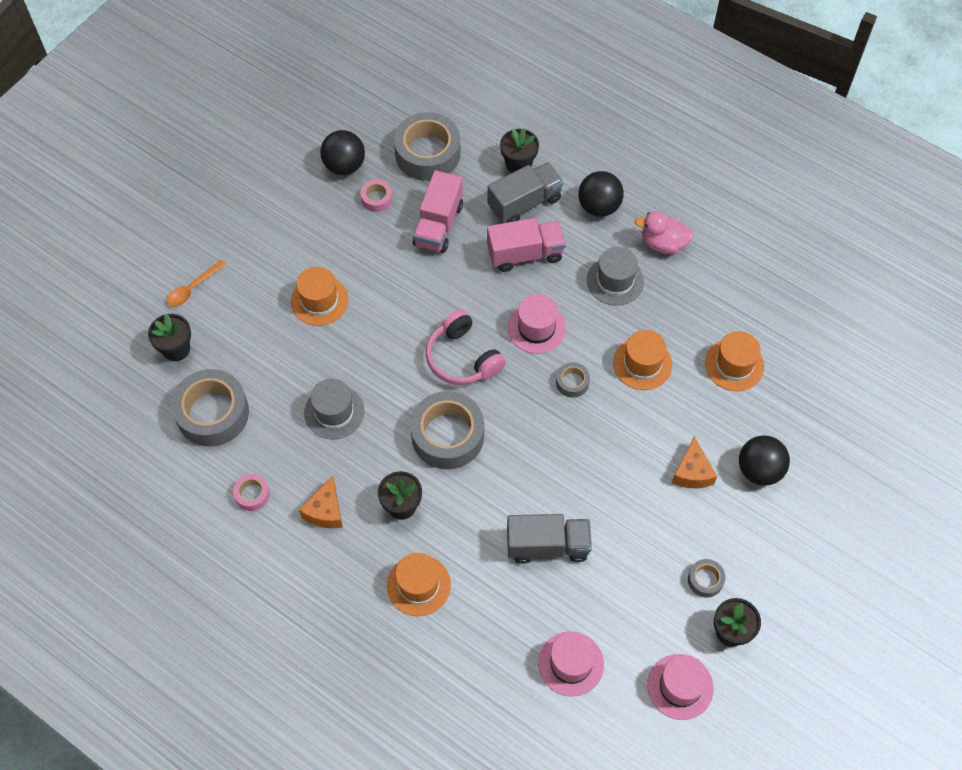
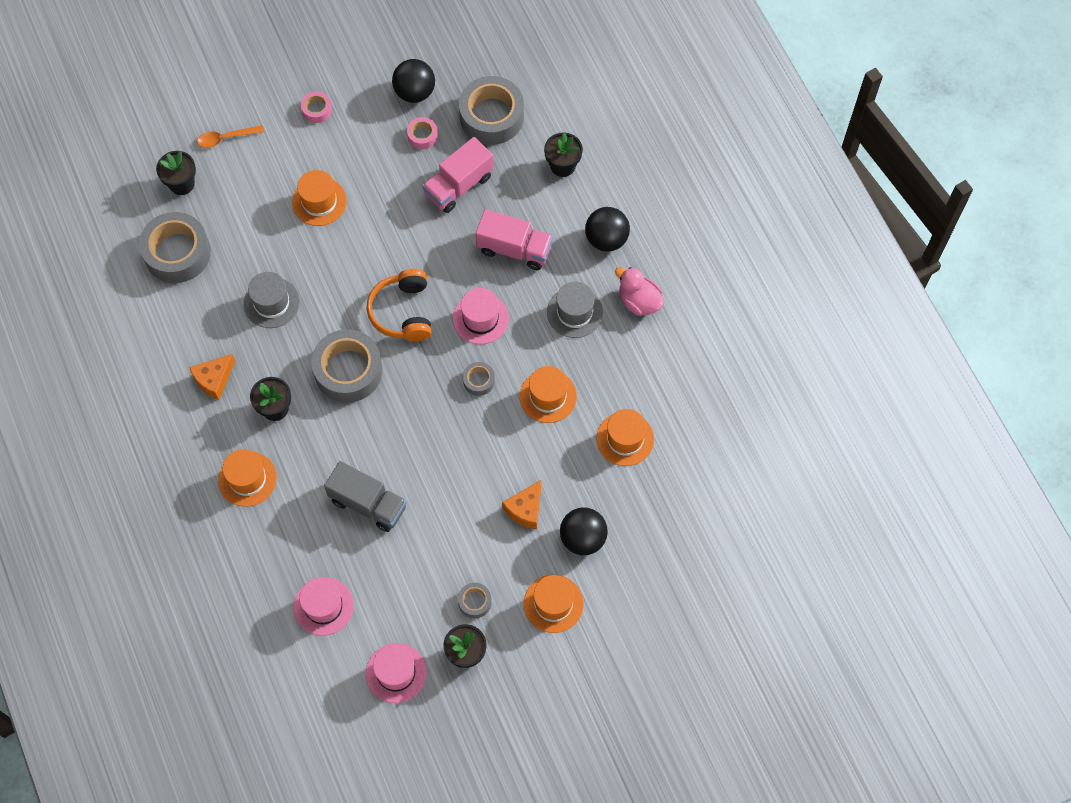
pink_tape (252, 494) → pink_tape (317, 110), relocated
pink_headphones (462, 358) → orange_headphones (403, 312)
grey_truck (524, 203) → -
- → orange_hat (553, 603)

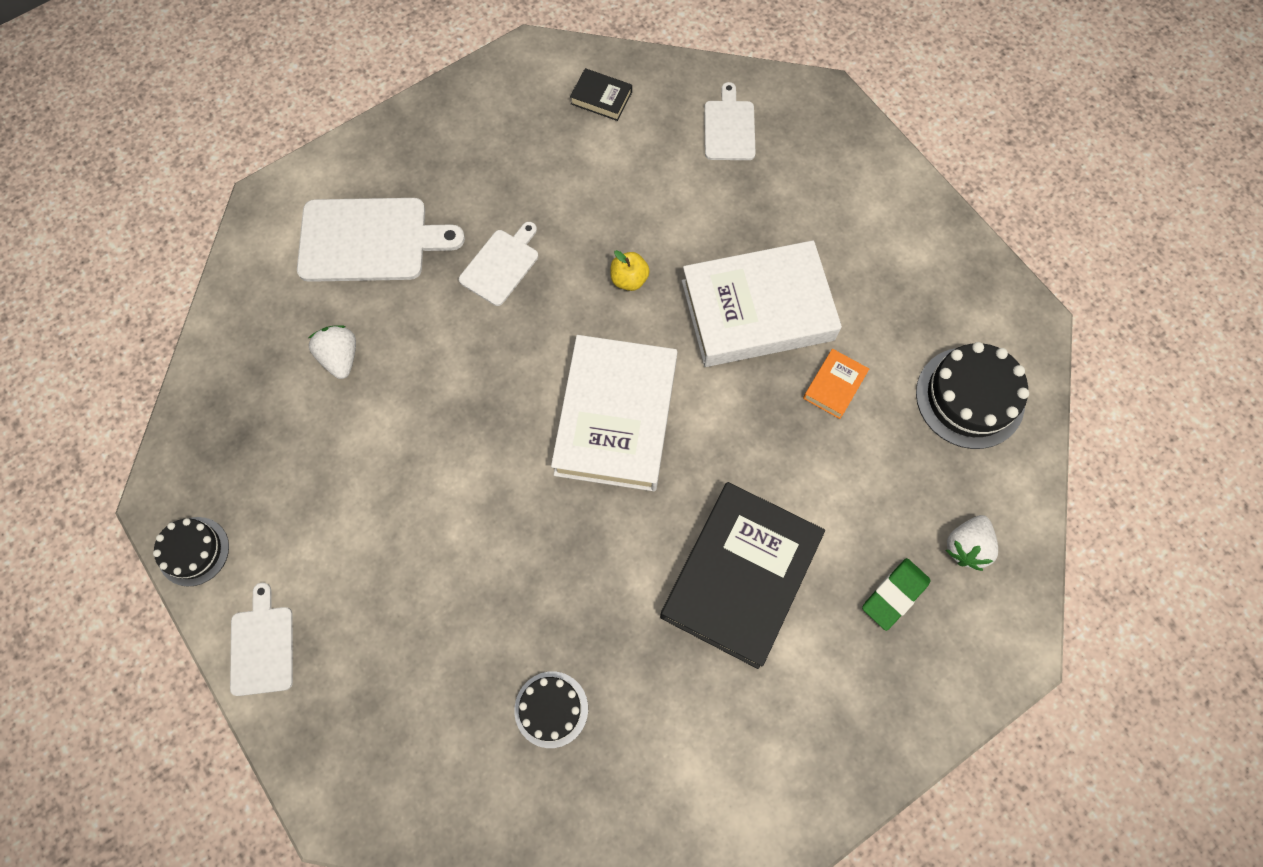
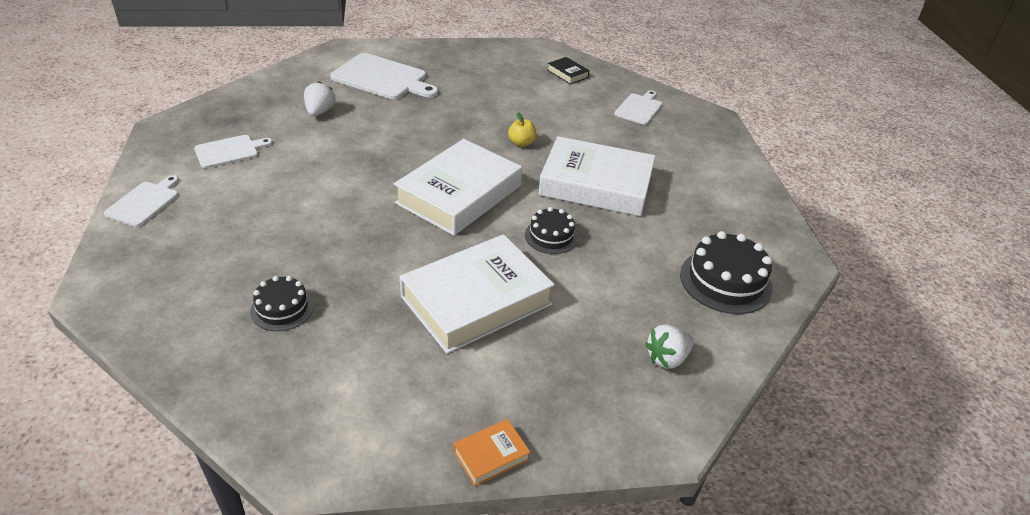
black_cake (193, 551) → black_cake (551, 236), relocated
white_cutting_board (501, 265) → white_cutting_board (229, 151), relocated
black_book (740, 577) → white_book (476, 300)
orange_book (834, 386) → orange_book (491, 455), relocated
green_eraser (894, 594) → -

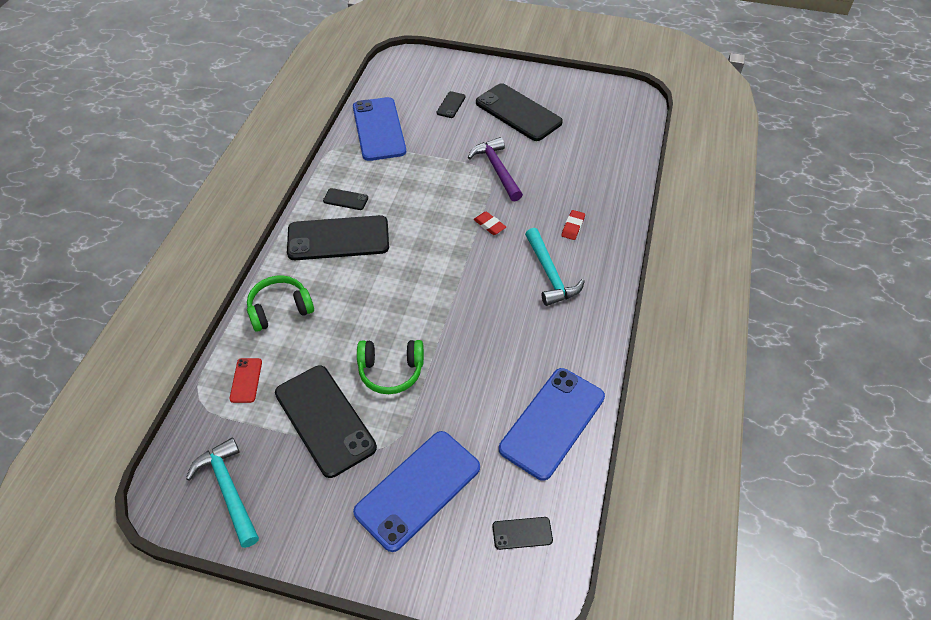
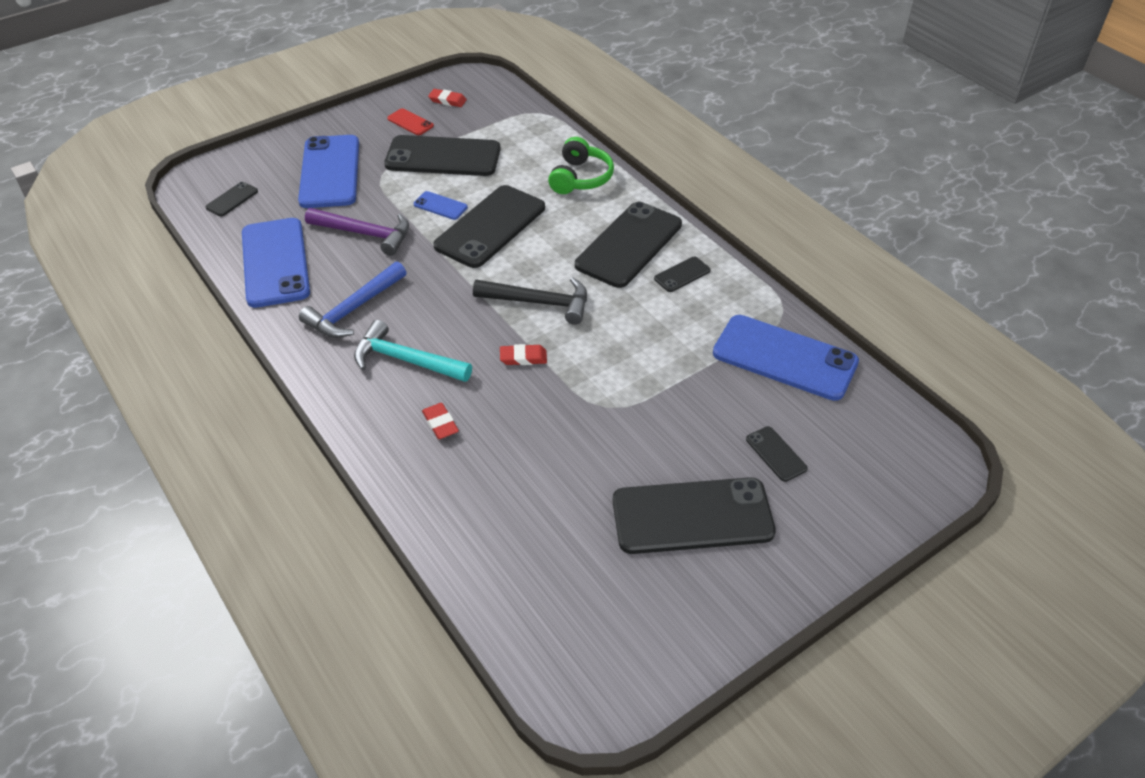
turquoise_hammer (228, 490) → red_eraser (447, 100)
red_phone (246, 380) → red_phone (410, 122), relocated
green_headphones (391, 371) → blue_phone (440, 206)
purple_hammer (497, 169) → purple_hammer (365, 234), relocated
- → blue_hammer (353, 309)
- → black_phone (490, 227)
- → black_hammer (539, 303)

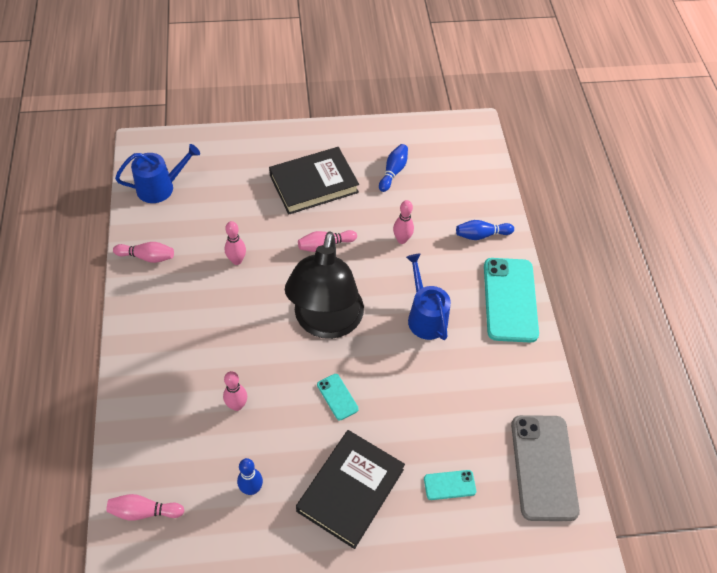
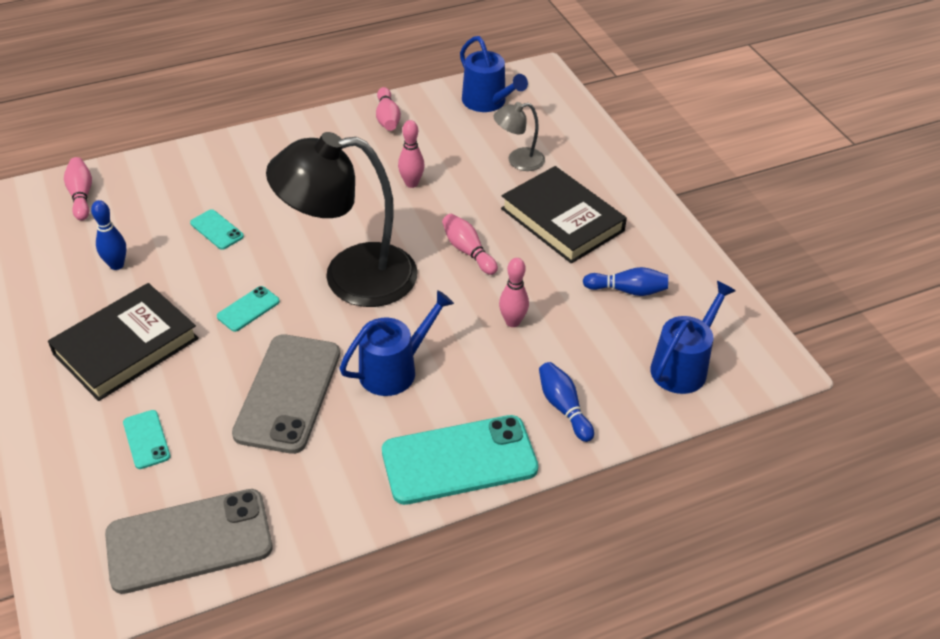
pink_bowling_pin (237, 405) → turquoise_phone (216, 230)
black_book (350, 490) → black_book (126, 346), 60 degrees counterclockwise
- → grey_phone (288, 393)
- → grey_lamp (518, 161)
- → blue_watering_can (682, 366)

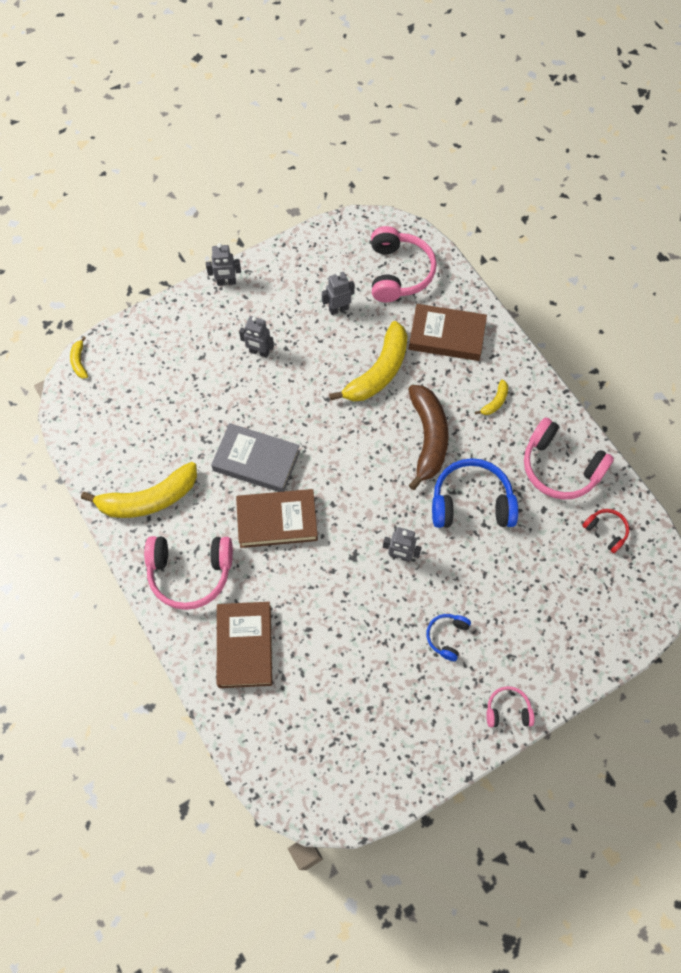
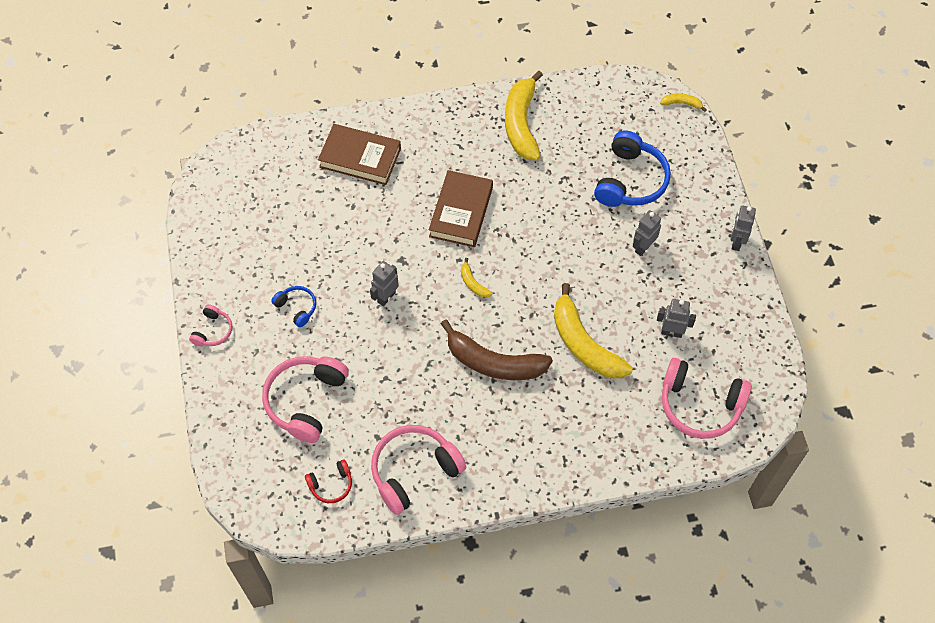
pink_headphones (190, 572) → pink_headphones (306, 401), relocated
grey_book (256, 461) → -
grey_robot (338, 309) → grey_robot (671, 332), 75 degrees counterclockwise
brown_book (446, 336) → -
blue_headphones (471, 503) → blue_headphones (630, 180), relocated
yellow_banana (495, 402) → yellow_banana (473, 283), relocated

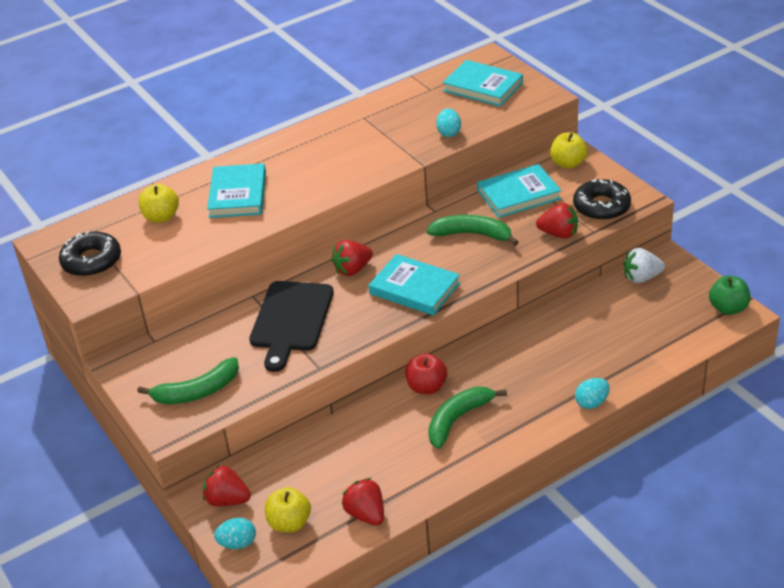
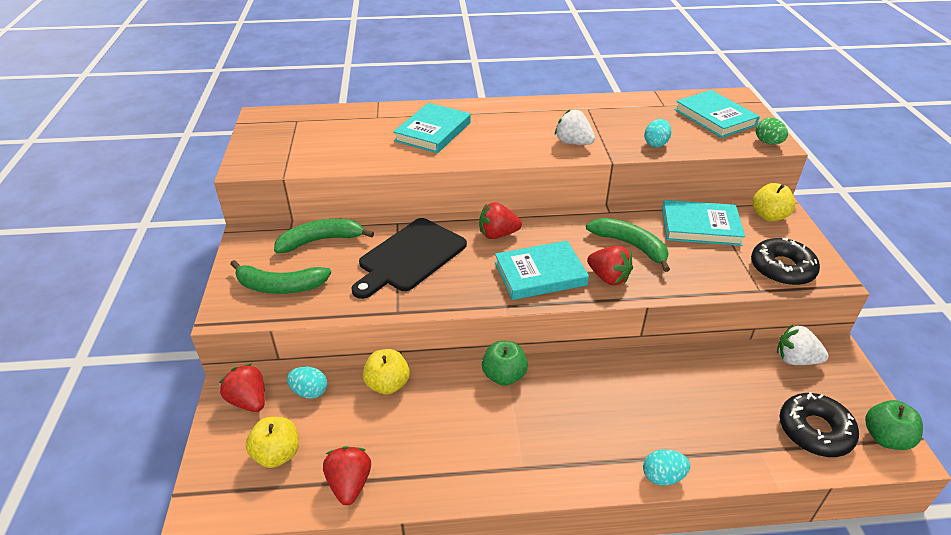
black_donut (92, 261) → black_donut (815, 431), relocated
yellow_apple (161, 217) → yellow_apple (387, 384), relocated
turquoise_egg (238, 543) → turquoise_egg (309, 392), relocated
turquoise_book (414, 288) → turquoise_book (540, 274), 75 degrees counterclockwise
red_apple (426, 387) → green_apple (504, 376)
green_banana (458, 419) → green_banana (321, 240), relocated
red_strawberry (559, 234) → red_strawberry (608, 278), relocated
- → white_strawberry (573, 143)
- → green_egg (768, 142)

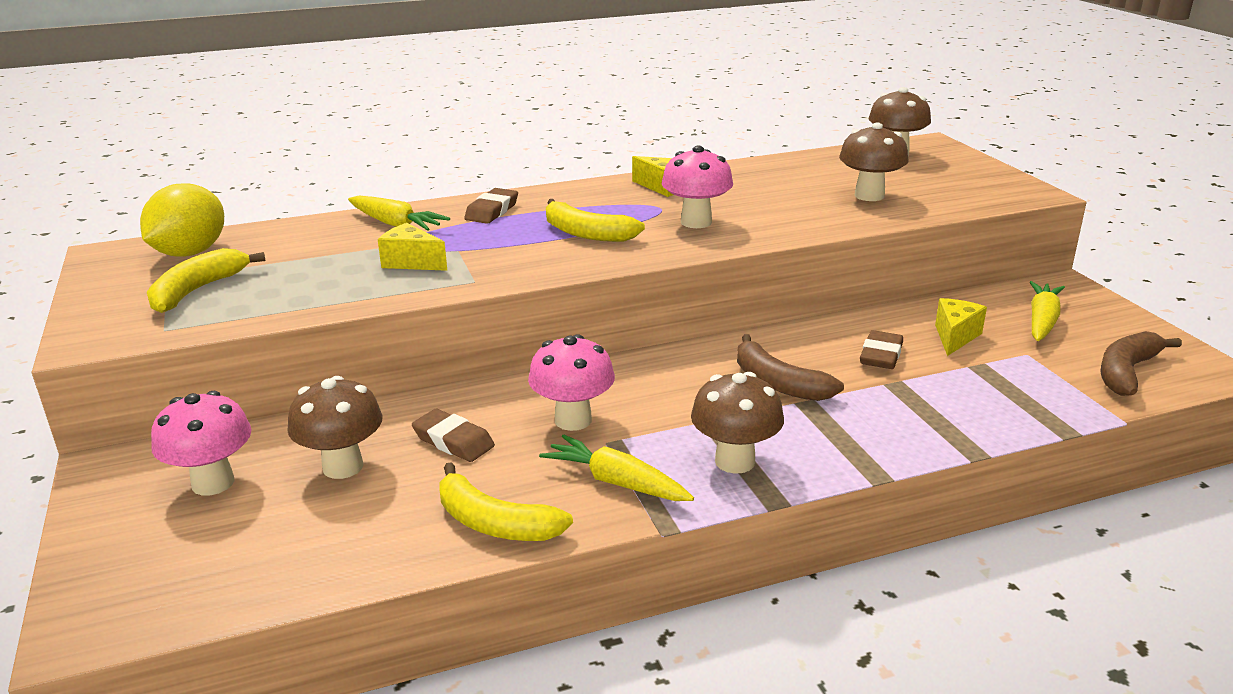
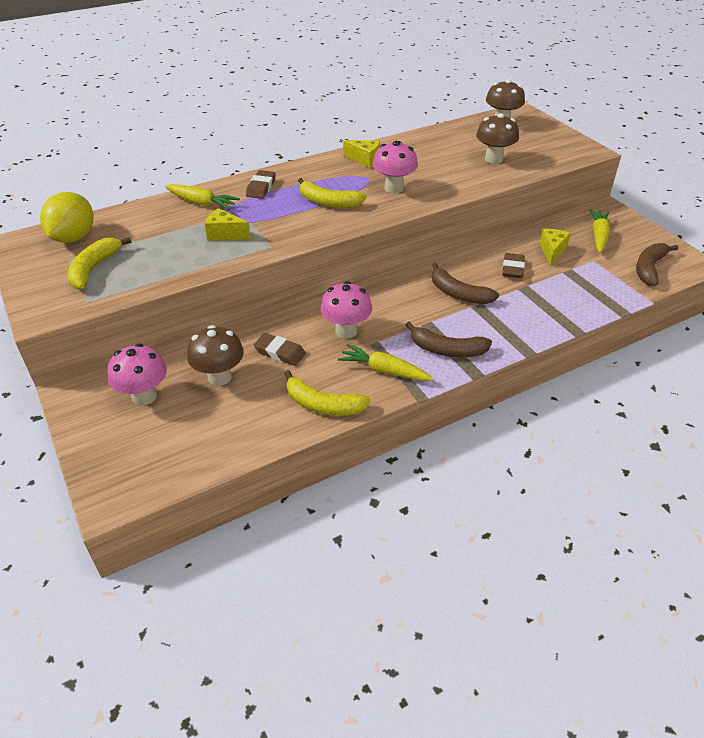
brown_mushroom (735, 461) → brown_banana (447, 350)

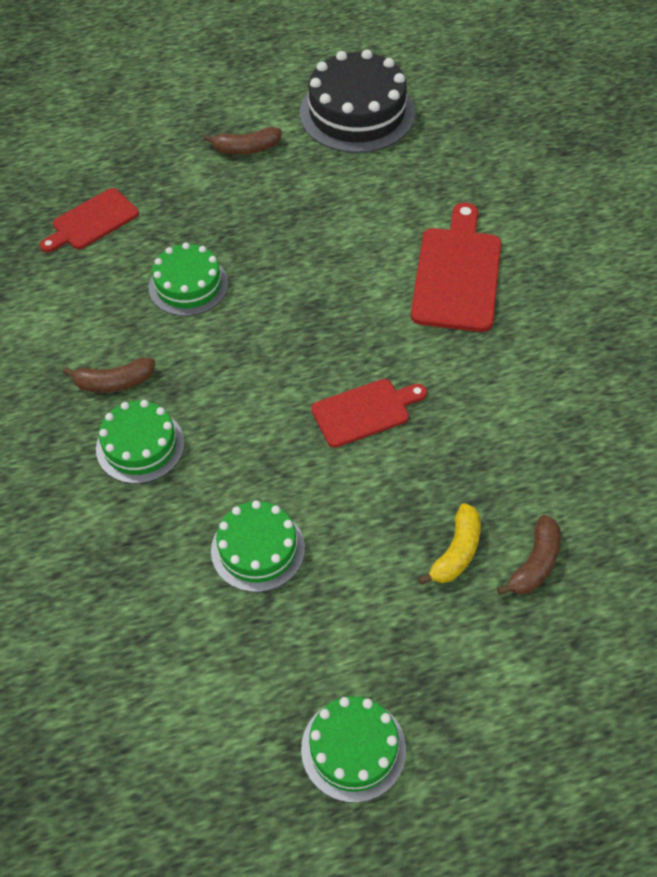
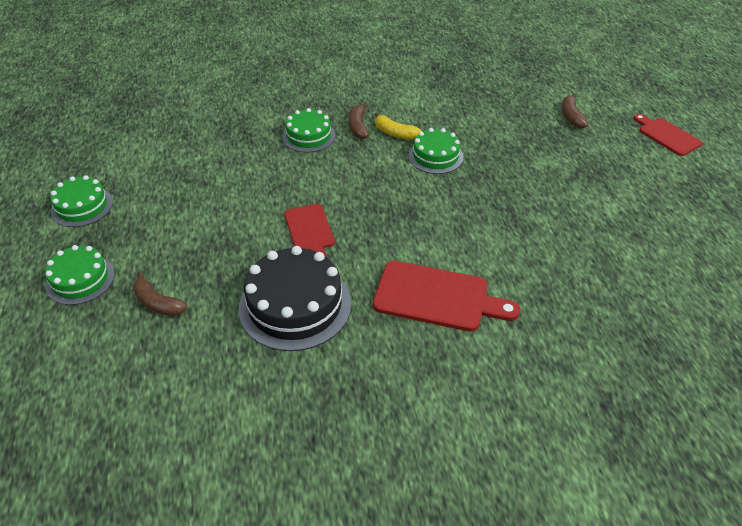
red_cutting_board (92, 221) → red_cutting_board (667, 136), relocated
brown_banana (246, 149) → brown_banana (571, 116), relocated
green_cake (258, 549) → green_cake (80, 279), relocated
black_cake (357, 113) → black_cake (295, 305), relocated
yellow_banana (456, 552) → yellow_banana (395, 133), relocated

